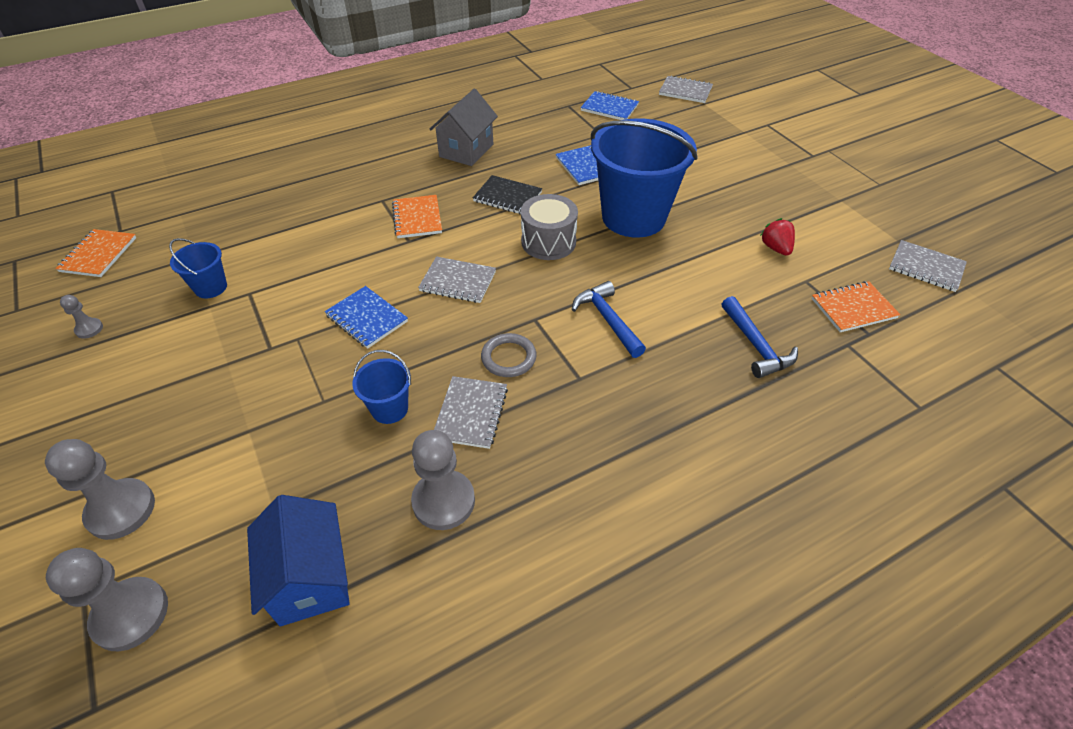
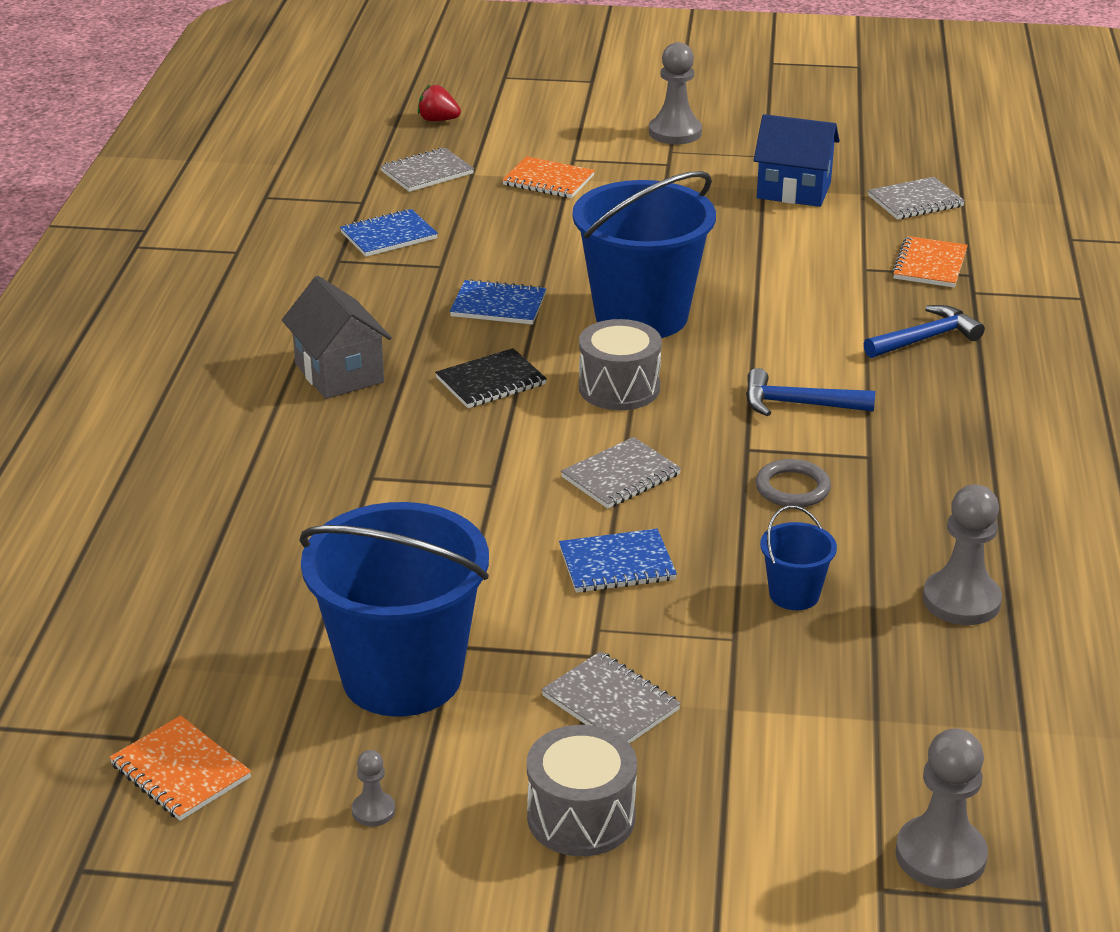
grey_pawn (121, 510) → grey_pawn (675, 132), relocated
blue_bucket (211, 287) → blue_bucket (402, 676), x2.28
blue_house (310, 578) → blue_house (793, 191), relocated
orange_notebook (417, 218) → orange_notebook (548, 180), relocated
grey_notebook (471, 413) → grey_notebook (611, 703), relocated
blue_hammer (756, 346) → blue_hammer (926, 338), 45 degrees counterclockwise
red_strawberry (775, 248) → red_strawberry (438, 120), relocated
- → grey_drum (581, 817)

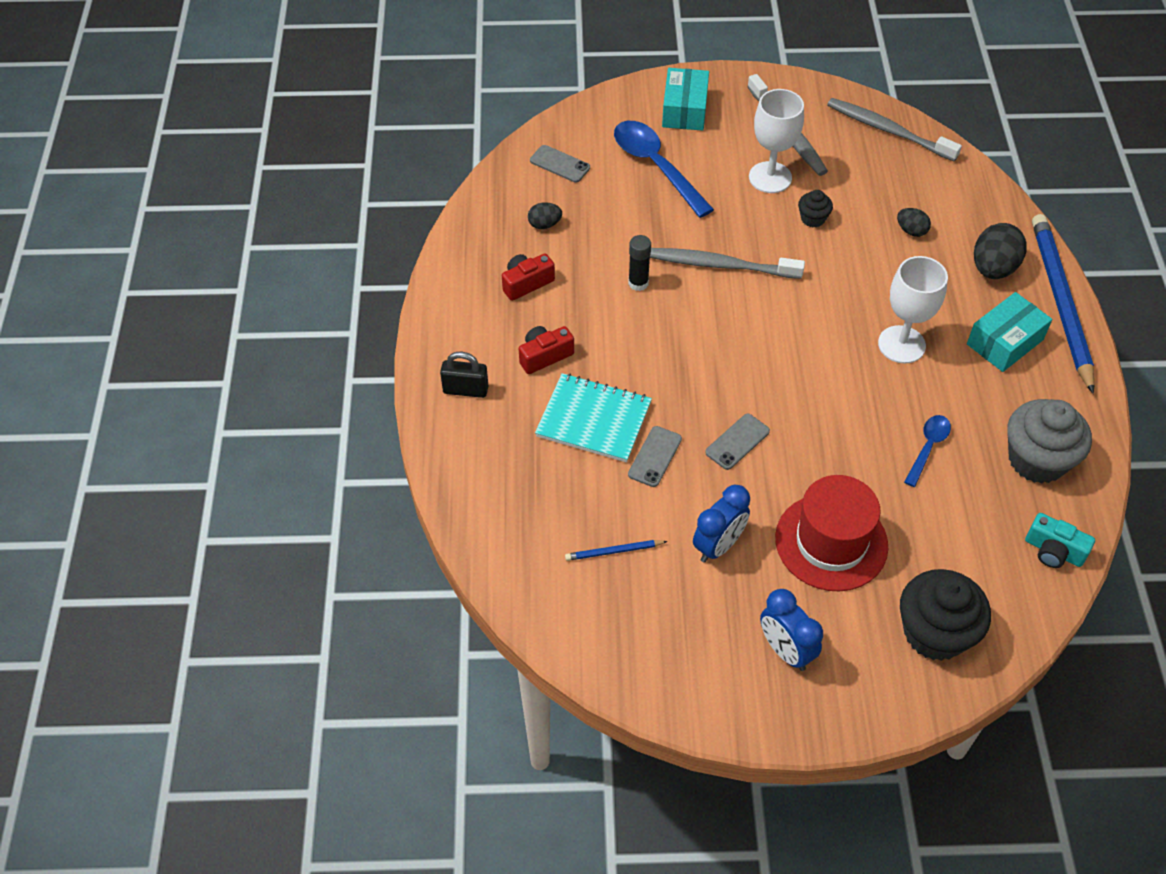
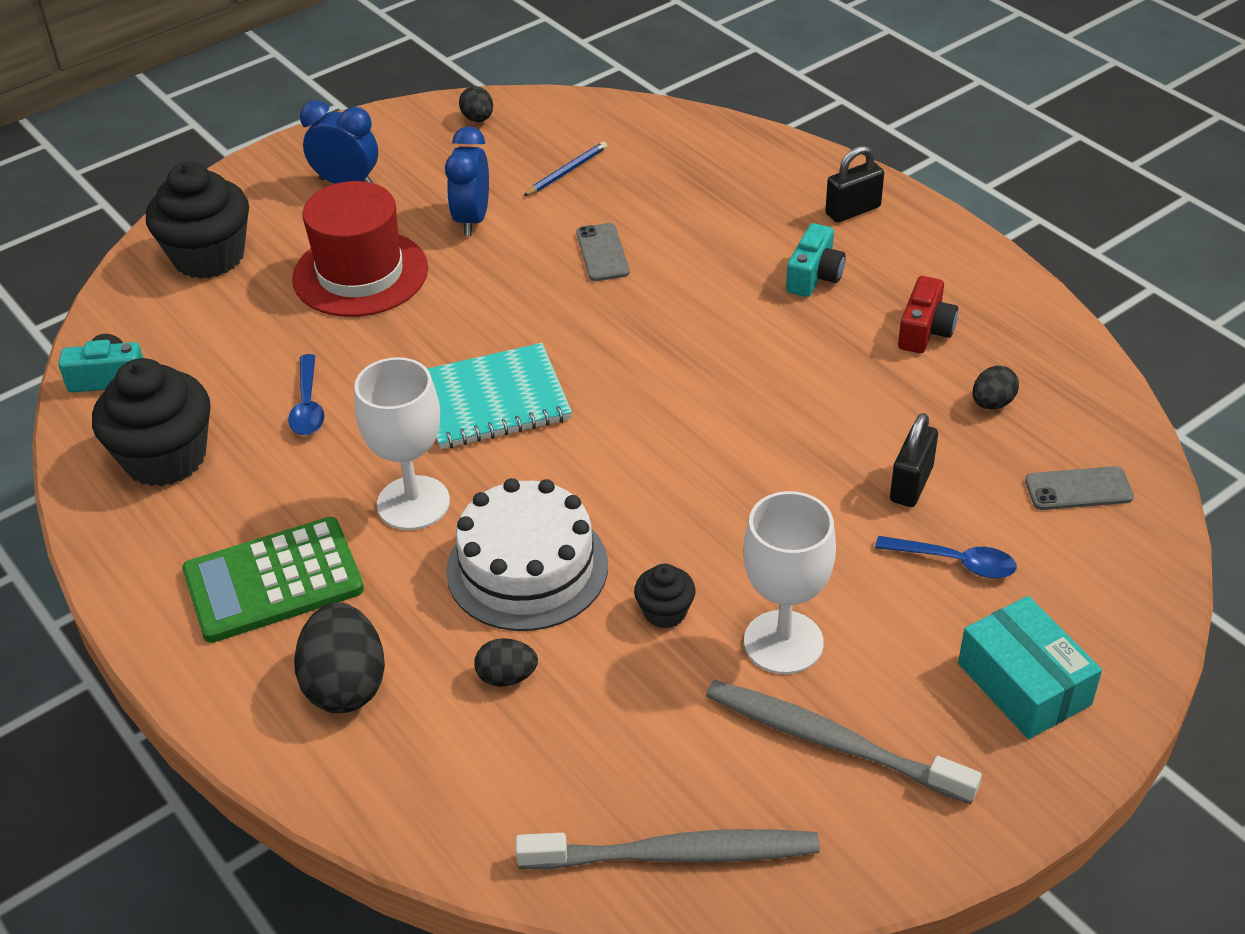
red_camera (544, 356) → turquoise_camera (814, 276)
turquoise_notebook (594, 419) → turquoise_notebook (493, 400), relocated
blue_spoon (656, 167) → blue_spoon (954, 562), x0.54
black_glue_stick (638, 283) → -
grey_toothbrush (721, 265) → -
grey_phone (737, 442) → -
turquoise_box (1005, 342) → green_calculator (273, 581)
grey_cupcake (1037, 460) → black_cupcake (165, 458)
blue_pencil (1060, 302) → -
- → white_cake (527, 568)
- → black_egg (478, 119)
- → black_padlock (911, 484)

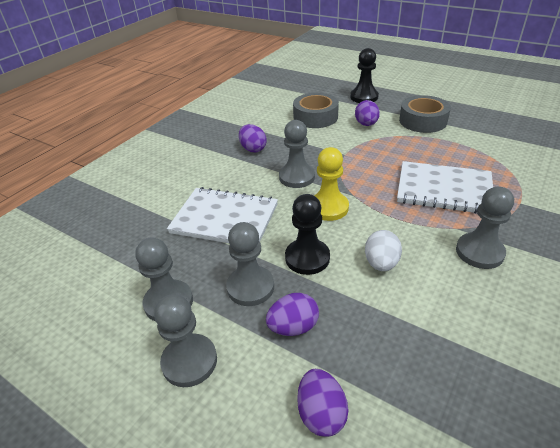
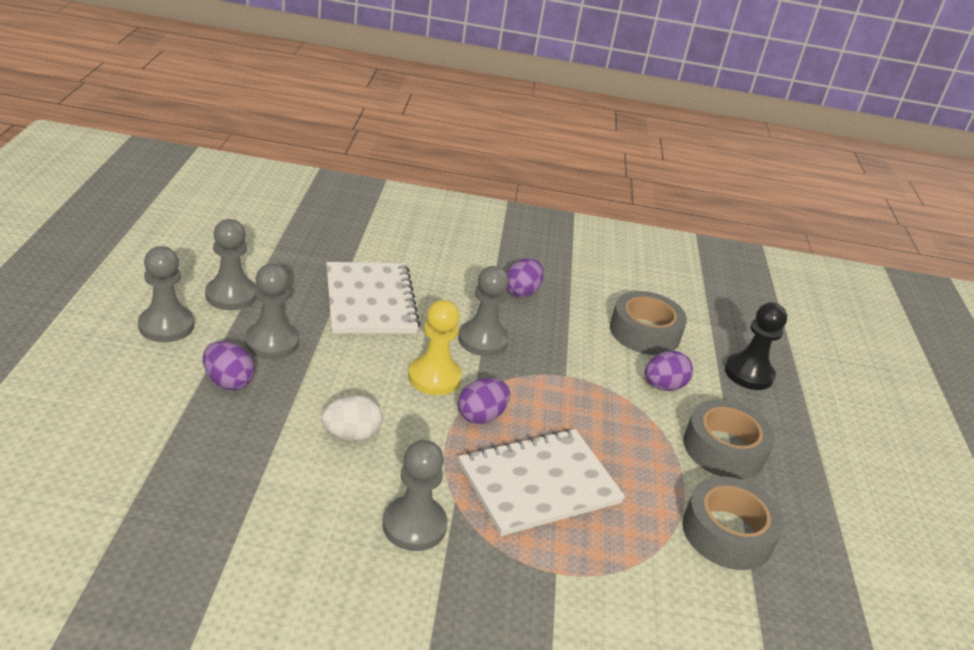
black_pawn (307, 258) → -
purple_egg (321, 413) → purple_egg (481, 416), relocated
white_notebook (444, 189) → white_notebook (539, 484), 75 degrees clockwise
- → grey_tape (727, 533)

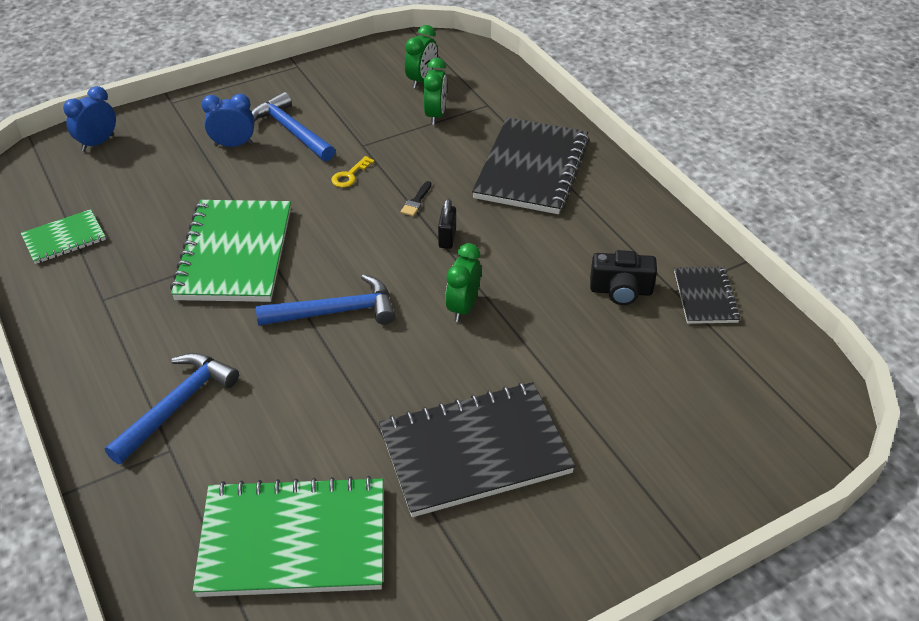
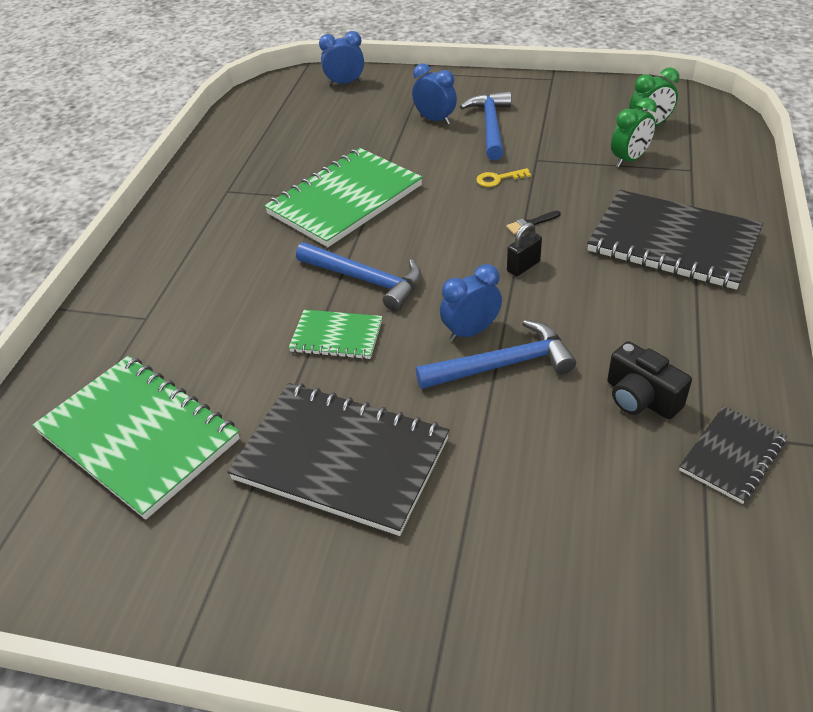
green_notebook (64, 239) → green_notebook (336, 336), relocated
blue_hammer (177, 405) → blue_hammer (503, 364), relocated
green_clock (463, 307) → blue_clock (470, 331)
black_notebook (531, 169) → black_notebook (673, 242), 60 degrees clockwise

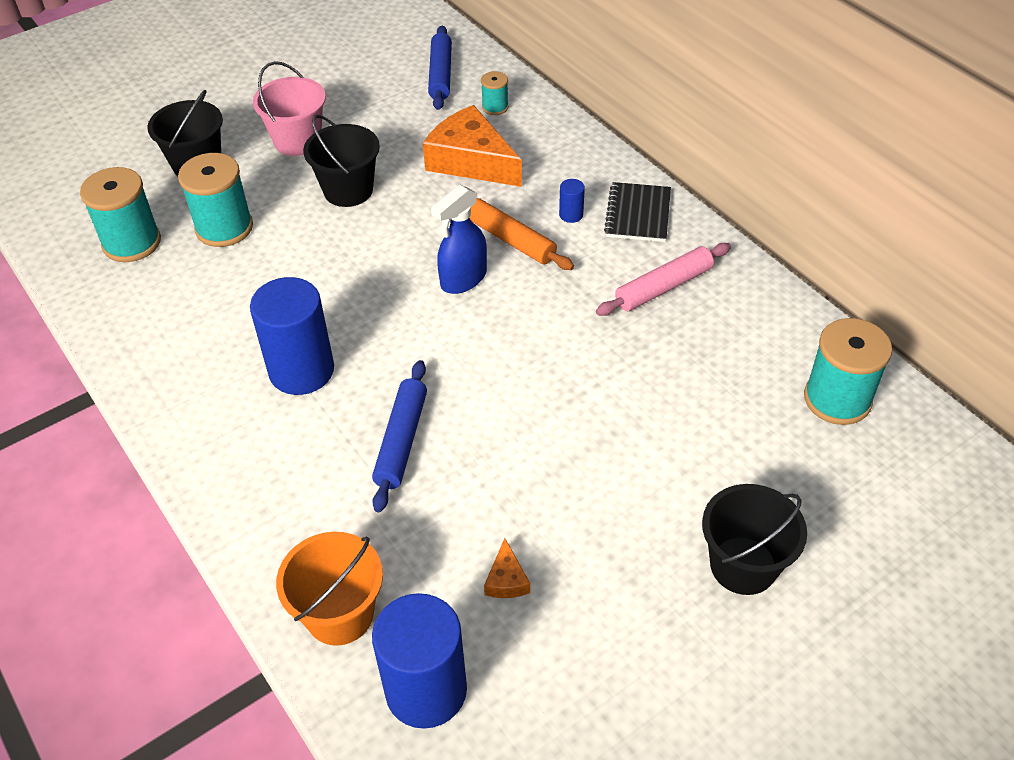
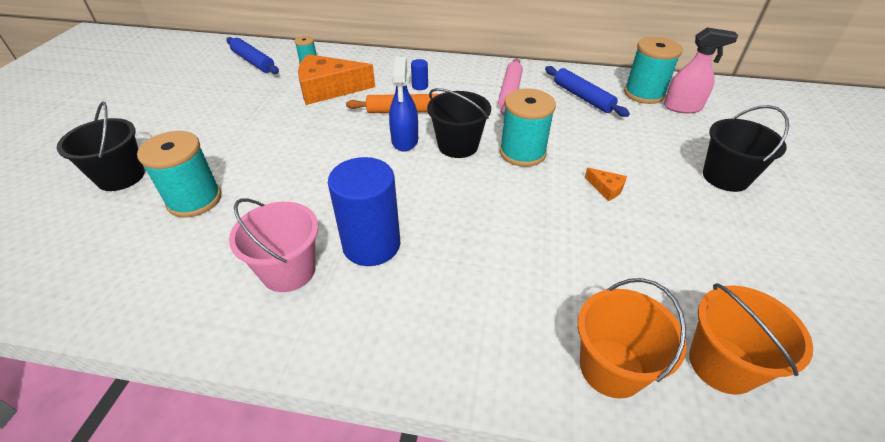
turquoise_spool (132, 243) → turquoise_spool (522, 153), relocated
pink_bucket (297, 141) → pink_bucket (288, 270), relocated
black_bucket (348, 190) → black_bucket (458, 145), relocated
blue_rolling_pin (402, 441) → blue_rolling_pin (582, 97), relocated
blue_cylinder (426, 690) → orange_bucket (722, 364)
orange_cheese (506, 580) → orange_cheese (606, 188), relocated
black_notebook (638, 214) → -
- → pink_spray_bottle (682, 107)

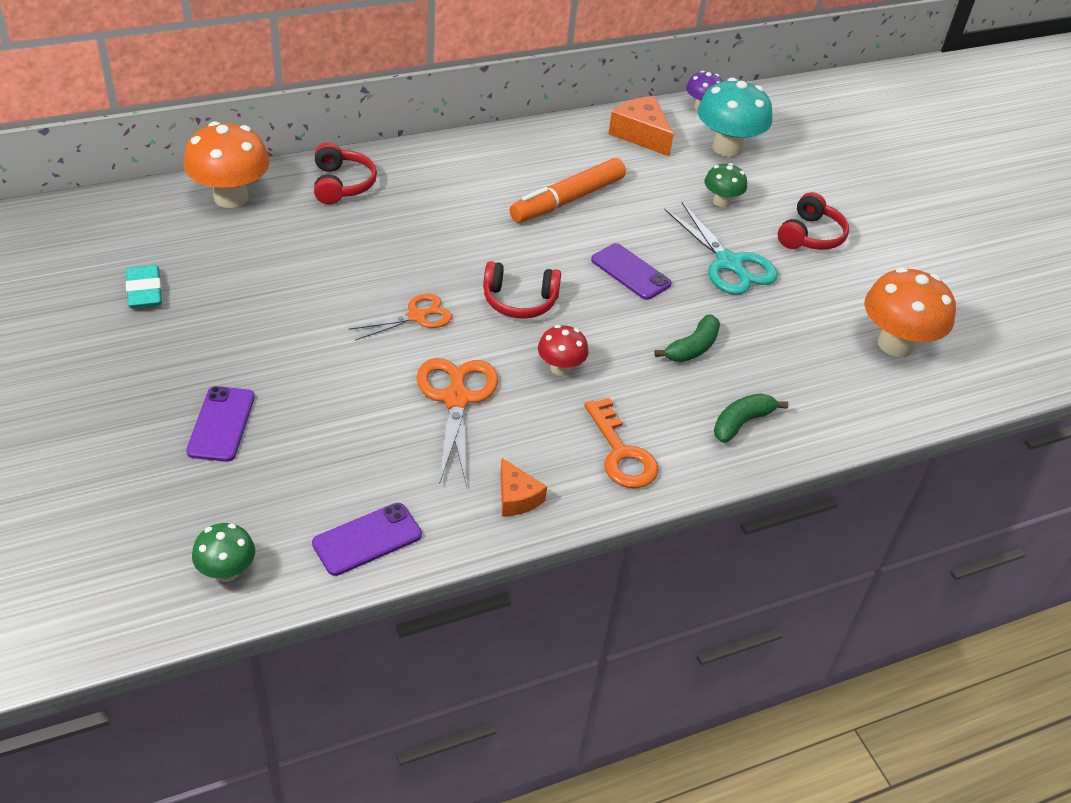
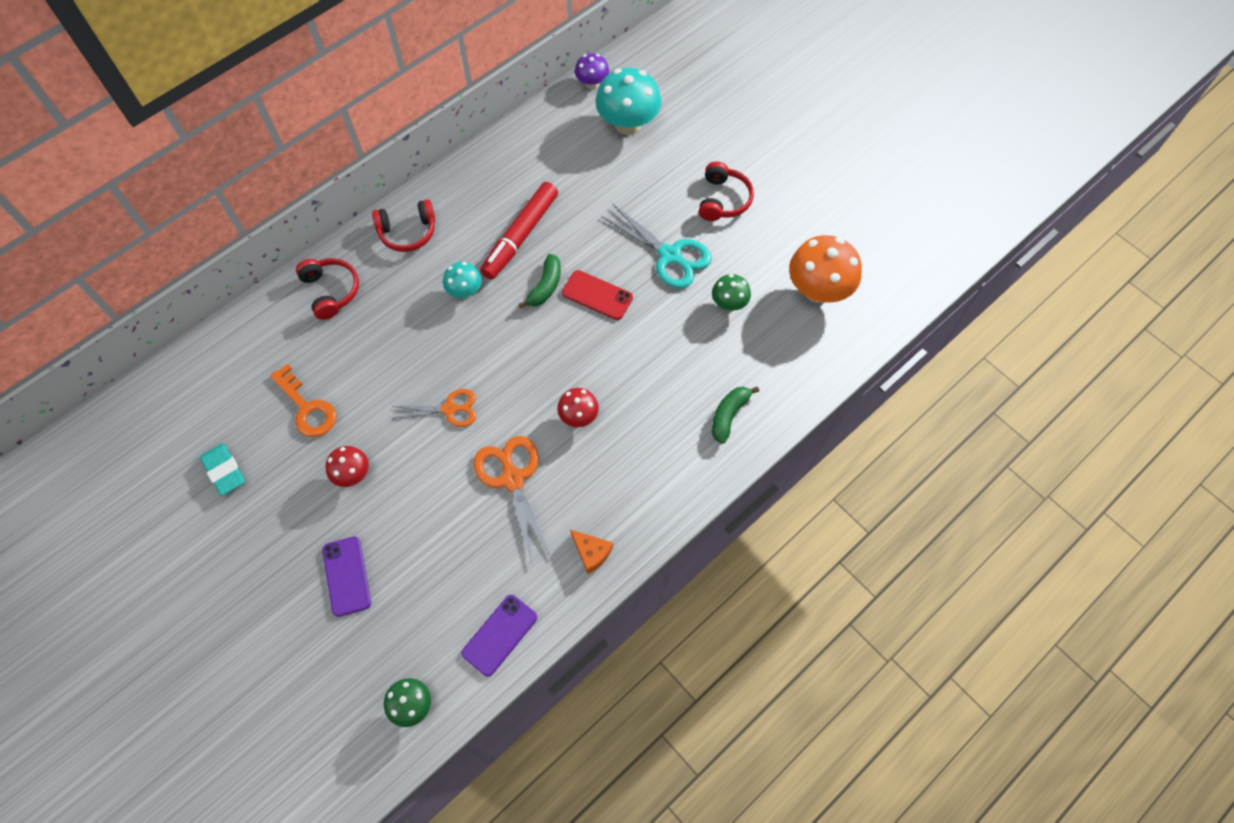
orange_mushroom (231, 197) → -
orange_scissors (416, 316) → orange_scissors (449, 409), 45 degrees clockwise
red_headphones (519, 301) → red_headphones (408, 232), relocated
orange_marker (567, 200) → red_marker (520, 236)
orange_key (621, 453) → orange_key (307, 408), relocated
purple_phone (630, 272) → red_phone (597, 295)
orange_cheese (641, 134) → -
green_banana (692, 348) → green_banana (545, 286), relocated
green_mushroom (721, 202) → green_mushroom (729, 303), relocated
- → red_mushroom (352, 474)
- → turquoise_mushroom (465, 291)

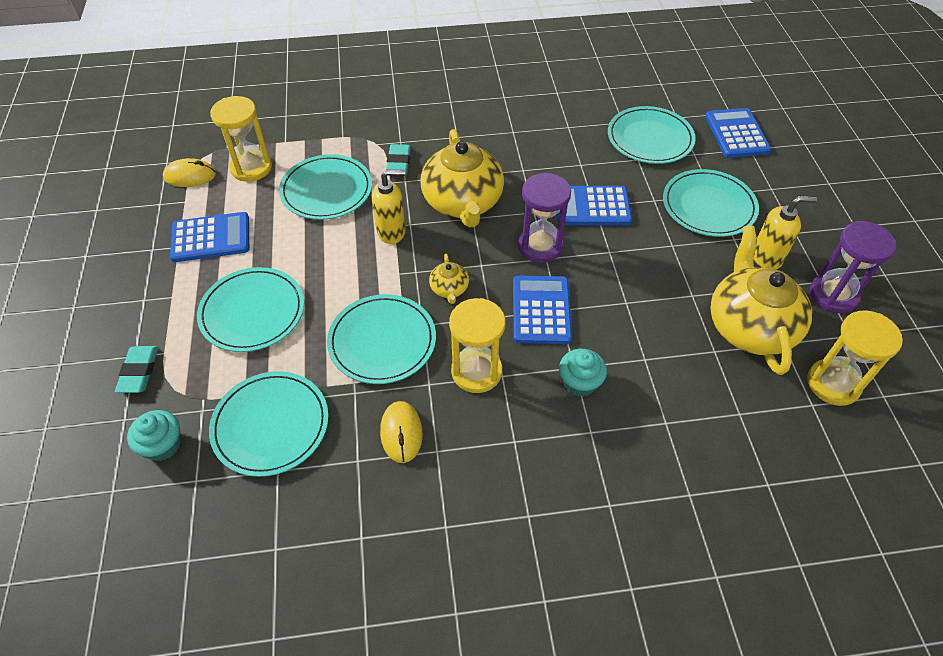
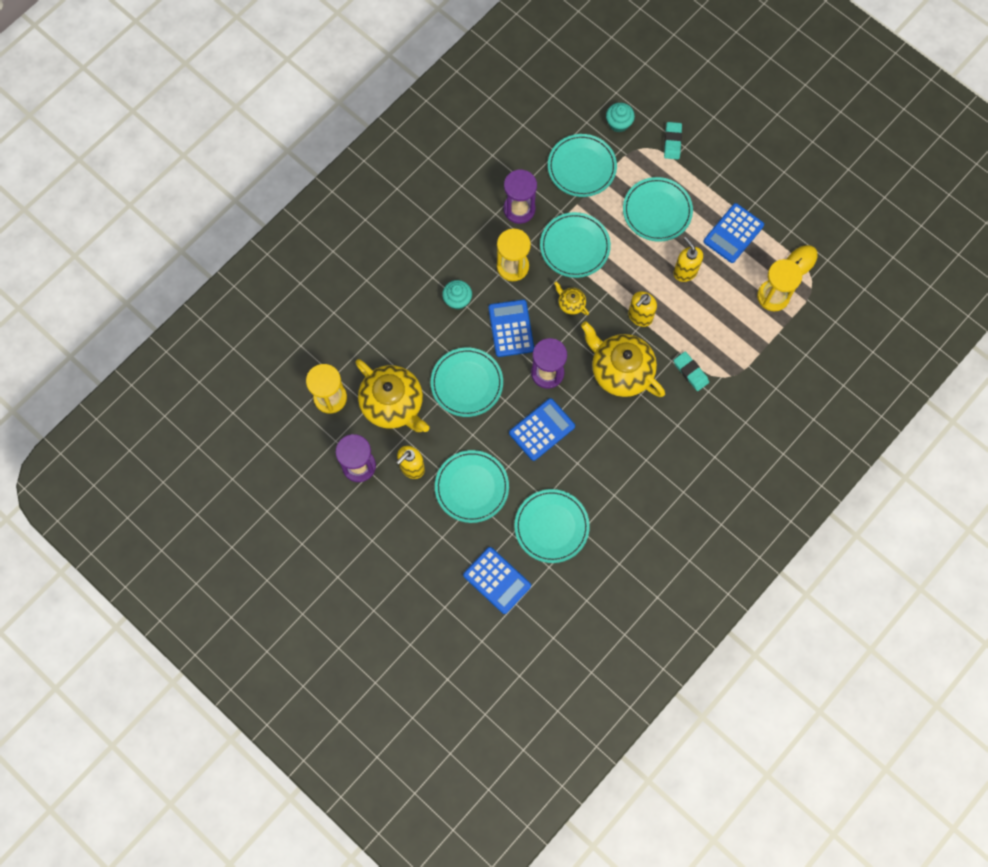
turquoise_eraser (139, 371) → turquoise_eraser (672, 142), 45 degrees clockwise
turquoise_plate (326, 190) → turquoise_plate (467, 383), relocated
yellow_mouse (401, 433) → purple_hourglass (519, 209)
blue_calculator (541, 310) → blue_calculator (511, 328), 150 degrees counterclockwise
- → yellow_soap_dispenser (685, 271)

